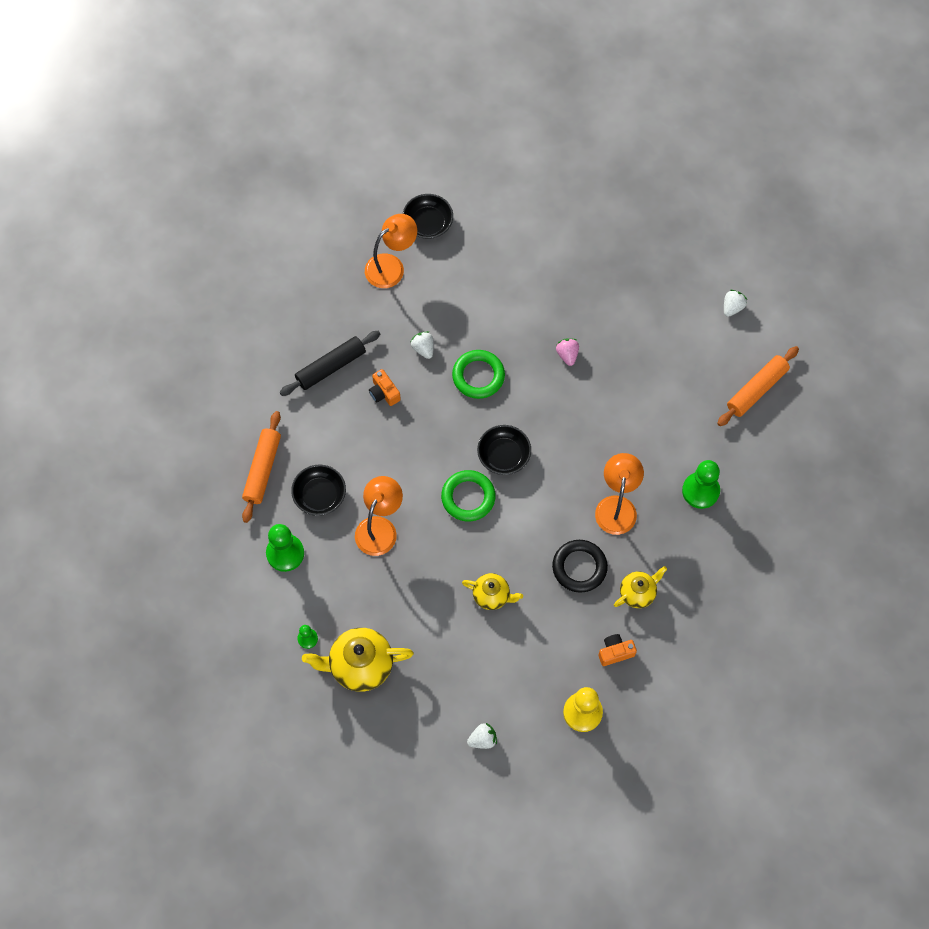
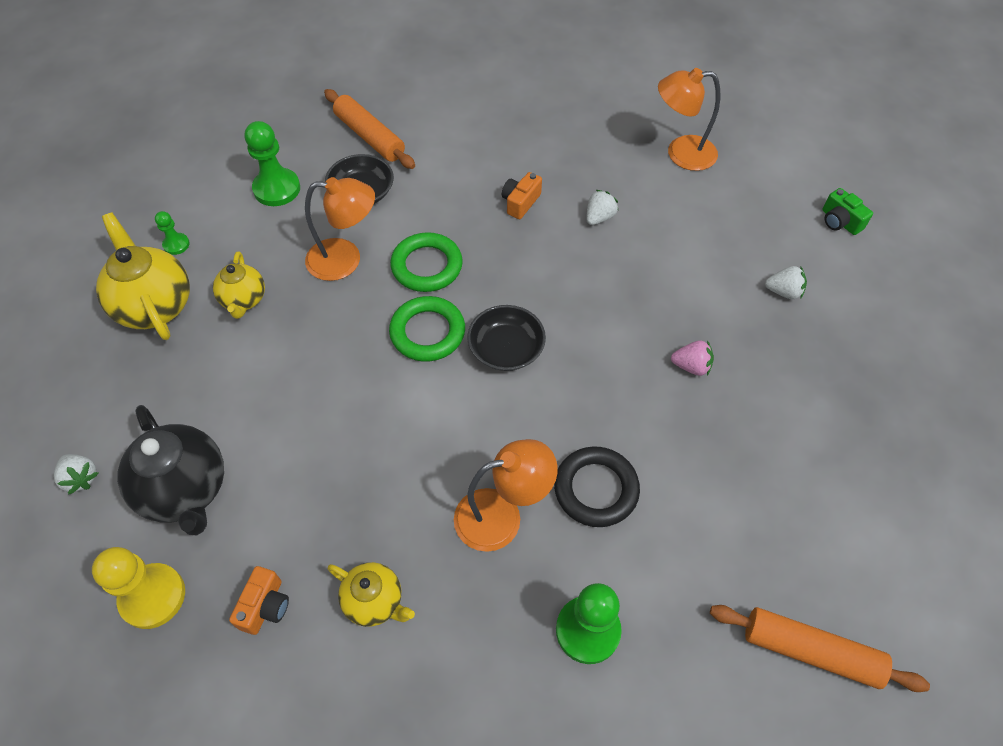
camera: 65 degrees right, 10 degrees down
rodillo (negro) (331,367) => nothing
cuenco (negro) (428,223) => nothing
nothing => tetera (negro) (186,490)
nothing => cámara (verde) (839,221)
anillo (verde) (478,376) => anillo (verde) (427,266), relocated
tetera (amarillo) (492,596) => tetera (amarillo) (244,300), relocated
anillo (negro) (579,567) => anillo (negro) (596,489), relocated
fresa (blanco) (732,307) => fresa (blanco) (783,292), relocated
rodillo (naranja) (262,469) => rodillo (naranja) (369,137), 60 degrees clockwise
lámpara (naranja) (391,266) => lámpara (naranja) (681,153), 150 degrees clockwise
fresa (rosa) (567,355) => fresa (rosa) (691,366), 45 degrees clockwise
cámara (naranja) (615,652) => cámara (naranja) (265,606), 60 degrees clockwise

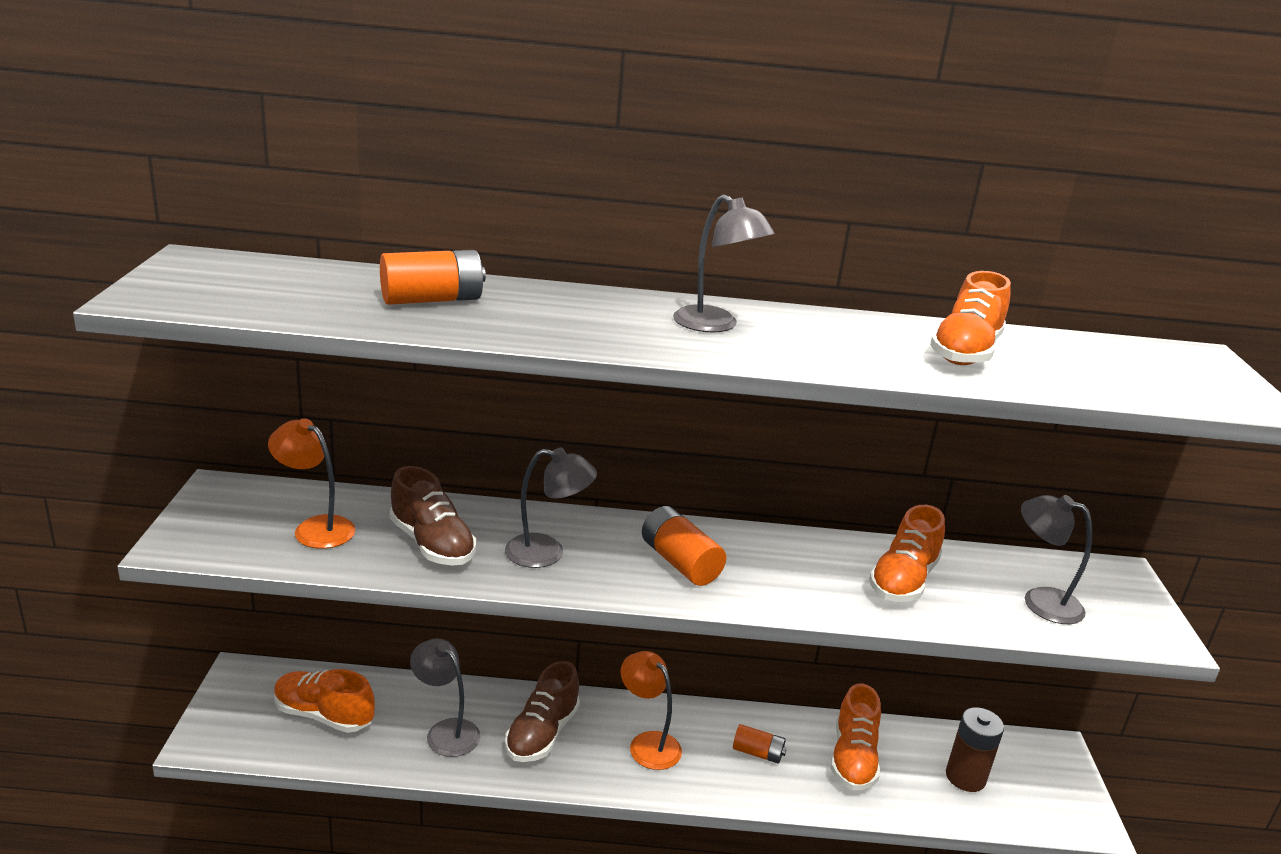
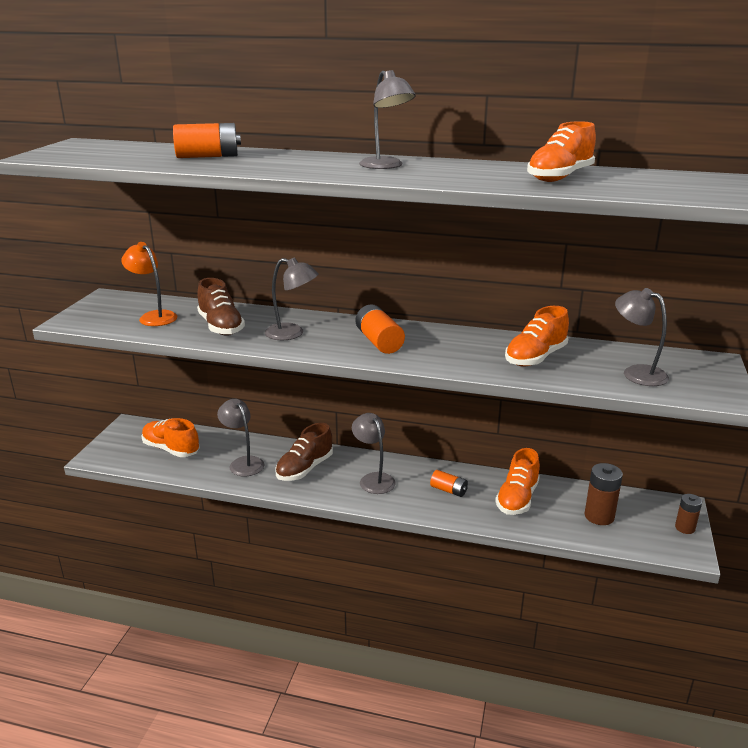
camera: 15 degrees right, 0 degrees up
nothing => pila (marrón) (685,528)
lámpara (naranja) (648,743) => lámpara (gris) (373,479)

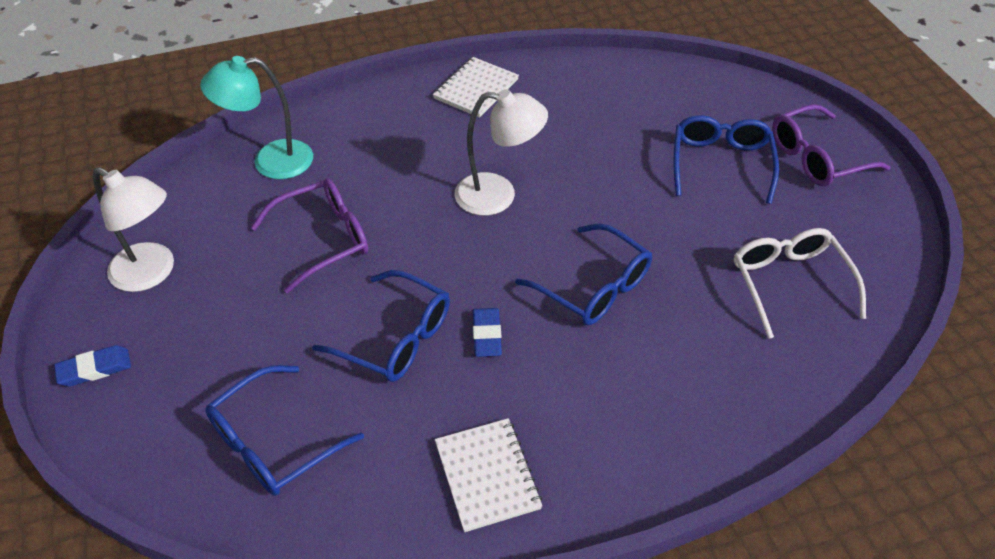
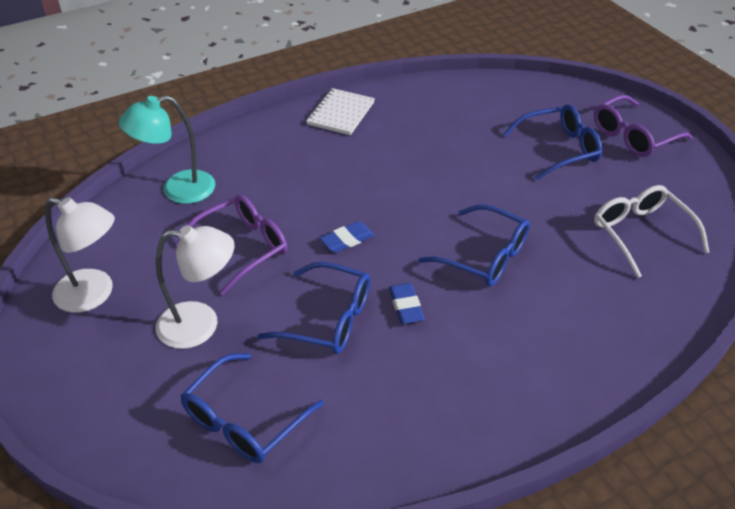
camera: 10 degrees left, 5 degrees down
cuaderno (blanco) (487,475) => nothing
goma de borrar (azul) (95,369) => goma de borrar (azul) (347,240), relocated
lámpara (blanco) (498,196) => lámpara (blanco) (201,324), relocated
gafas (azul) (720,164) => gafas (azul) (559,149), 75 degrees clockwise

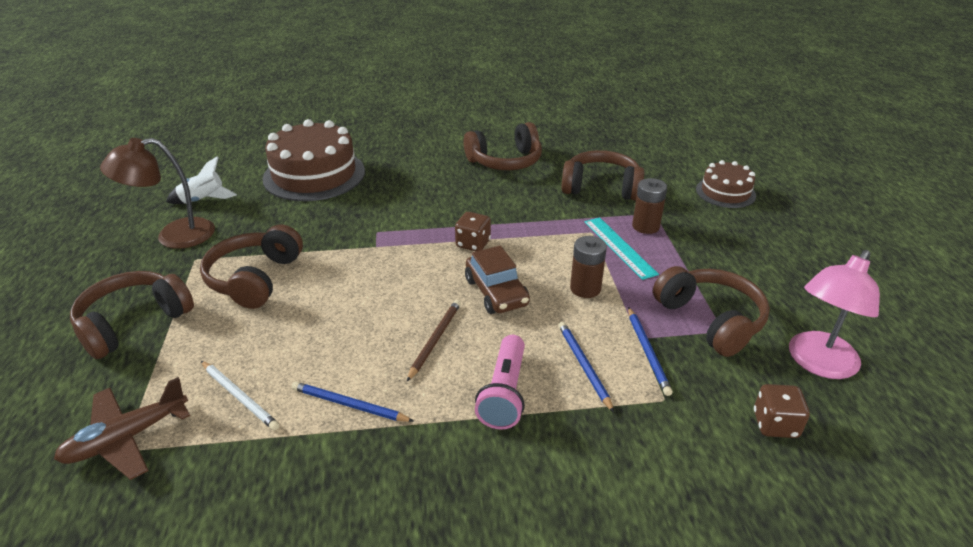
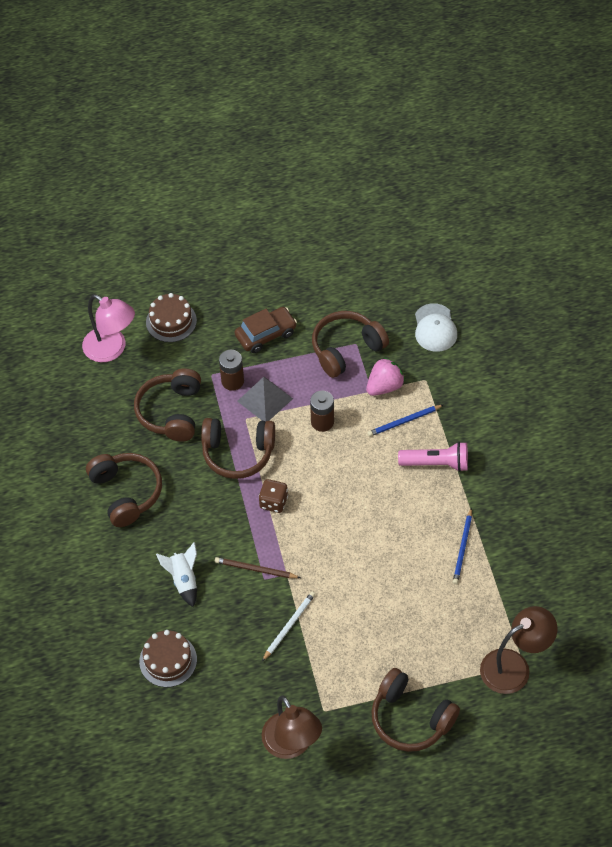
camera: 95 degrees left, 20 degrees up
cohete (blanco) (203,200) => cohete (blanco) (183,580), relocated
auriculares (marrón) (255,278) => auriculares (marrón) (238,453), relocated
lápiz (blanco) (239,396) => lápiz (blanco) (289,626), relocated
lápiz (marrón) (435,340) => lápiz (marrón) (256,569), relocated
coche (marrón) (496,292) => coche (marrón) (266,334), relocated
lámpara (rosa) (817,363) => lámpara (rosa) (111,349), relocated
avión (marrón) (127,438) => lámpara (marrón) (514,666)
regla (turquesa) (619,247) => pirámide (gris) (265,400)
lápiz (azul) (647,352) => fresa (rosa) (384,386)
dado (marrón) (775,424) => gorra (blanco) (435,328)
tarta (marrón) (314,175) => tarta (marrón) (168,660), x0.56

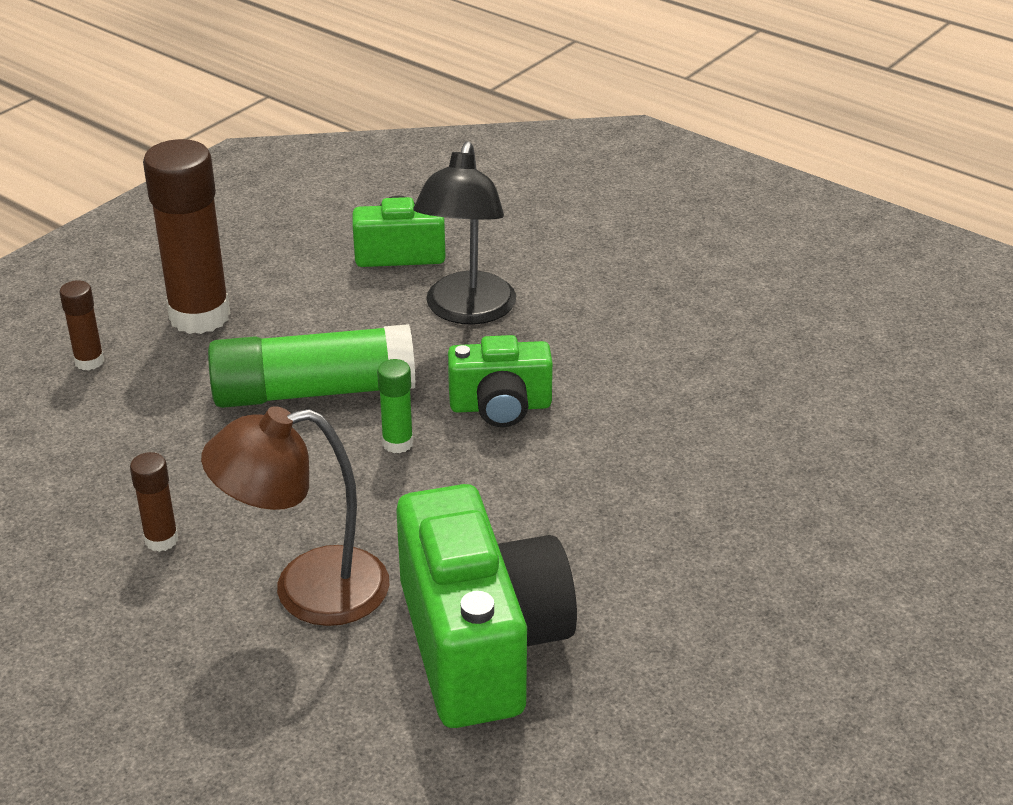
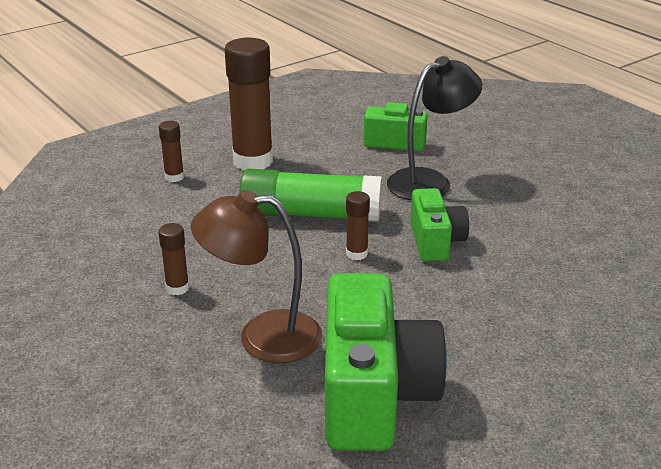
camera: 15 degrees right, 5 degrees down
barra de pegamento (verde) (397,443) => barra de pegamento (marrón) (356,254)
lámpara (negro) (467,311) => lámpara (negro) (429,181), 150 degrees counterclockwise
cámara (verde) (500,406) => cámara (verde) (435,242), 105 degrees counterclockwise

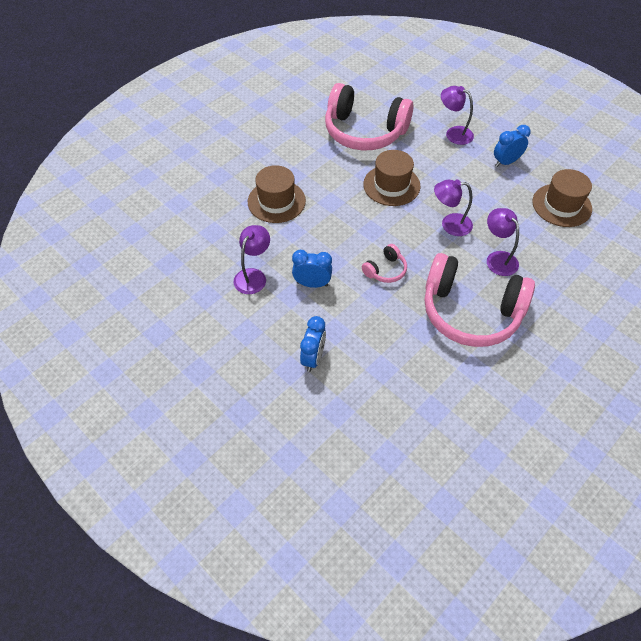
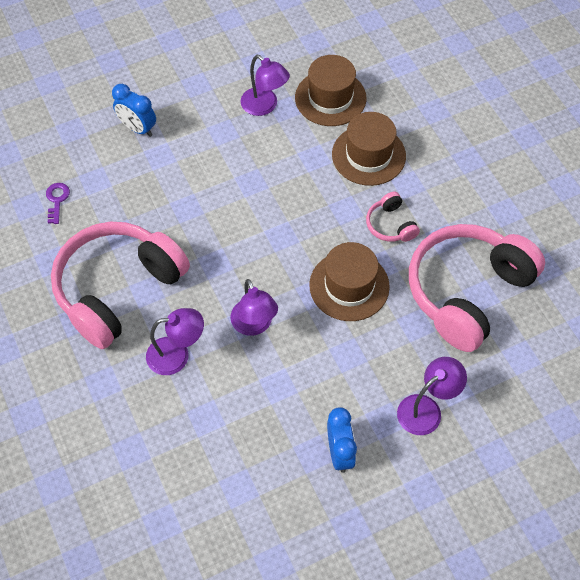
camera: 110 degrees right, 5 degrees up
despertador (azul) (312,284) => nothing
nothing => llave (morado) (57,200)
auriculares (rosa) (385,270) => auriculares (rosa) (390,225), relocated
sombrero (marrón) (561,205) => sombrero (marrón) (330,98), relocated
lámpara (morado) (450,224) => lámpara (morado) (254,325), 135 degrees clockwise

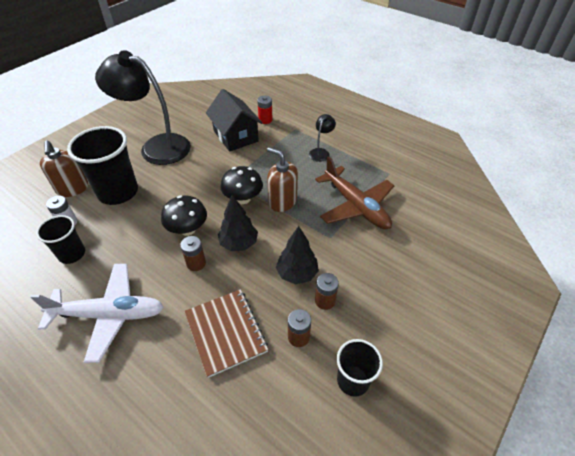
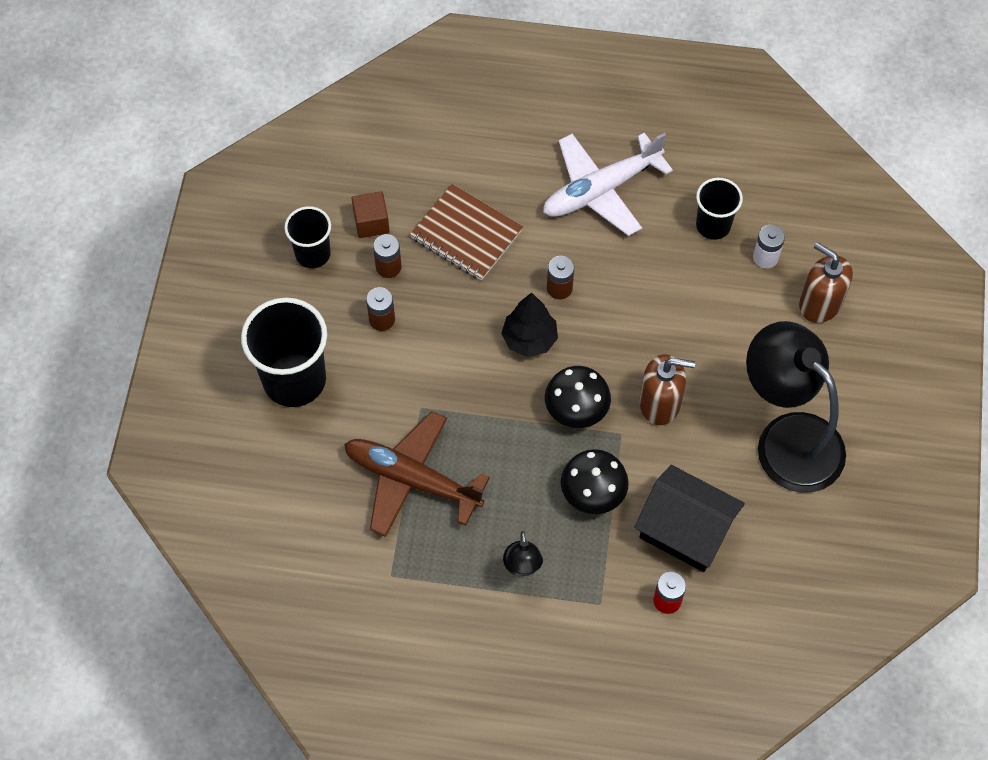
camera: 150 degrees right, 15 degrees up
árbol (negro) (297,273) => nothing
nothing => cubo (marrón) (371,223)
vaso (negro) (118,192) => vaso (negro) (294,380), relocated
seta (negro) (187,229) => seta (negro) (593,493), relocated
dispensador de jabón (marrón) (282,201) => dispensador de jabón (marrón) (660,403), relocated
lámpara (negro) (156,147) => lámpara (negro) (787,438), 120 degrees counterclockwise

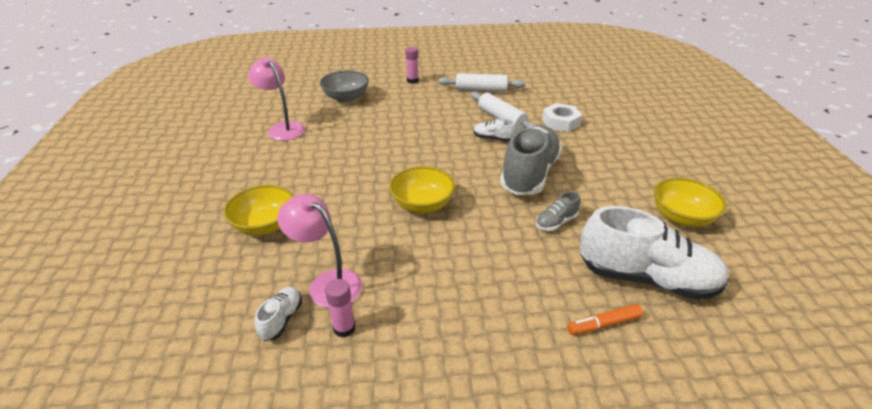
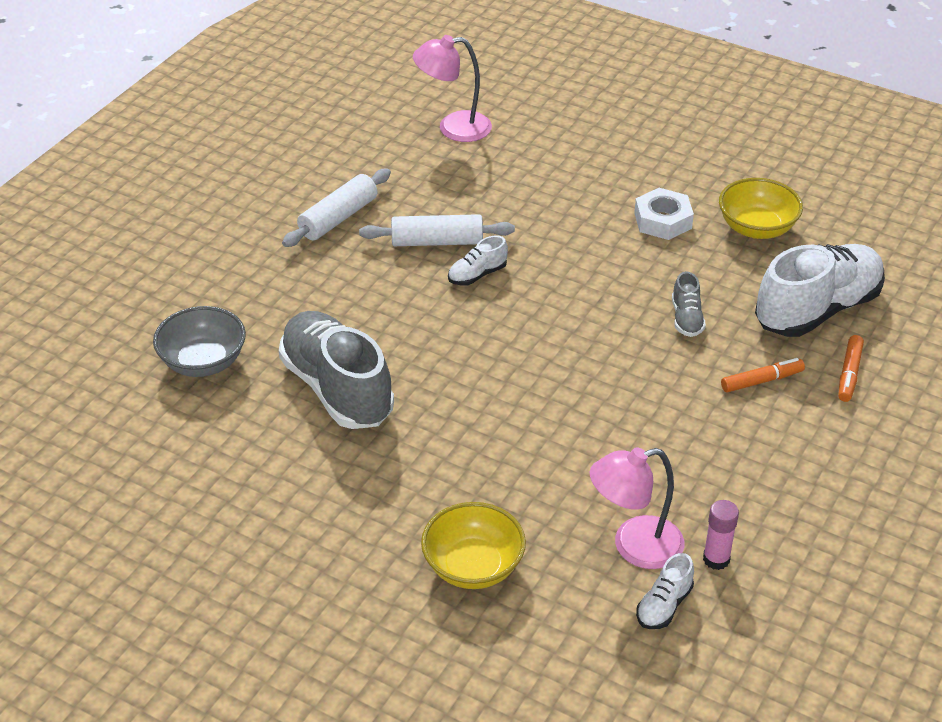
camera: 55 degrees left, 5 degrees up
cuenco (amarillo) (422,205) => nothing
barra de pegamento (rosa) (412,80) => nothing
nothing => rotulador (naranja) (761,381)
lámpara (rosa) (282,128) => lámpara (rosa) (453,128), relocated
zapato (gris) (529,174) => zapato (gris) (337,389), relocated
tuerca (blanco) (560,122) => tuerca (blanco) (662,220), relocated
zapato (blanco) (281,319) => zapato (blanco) (664,605), 105 degrees counterclockwise

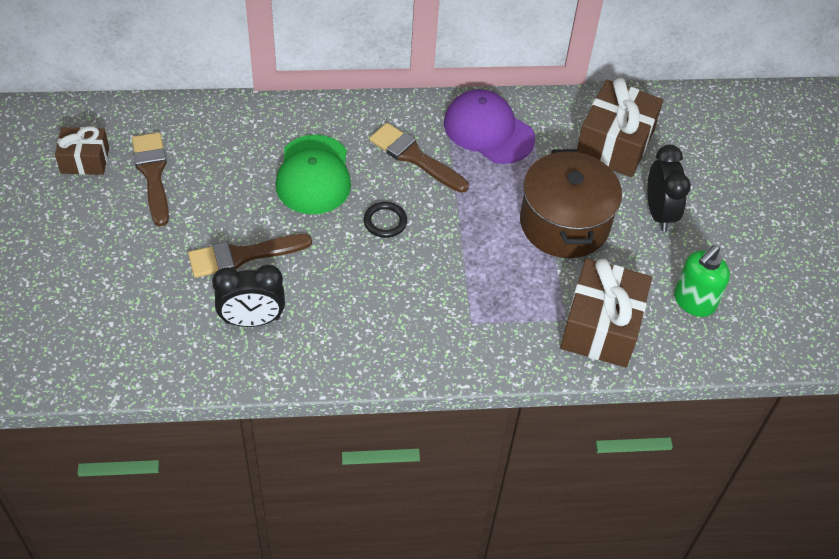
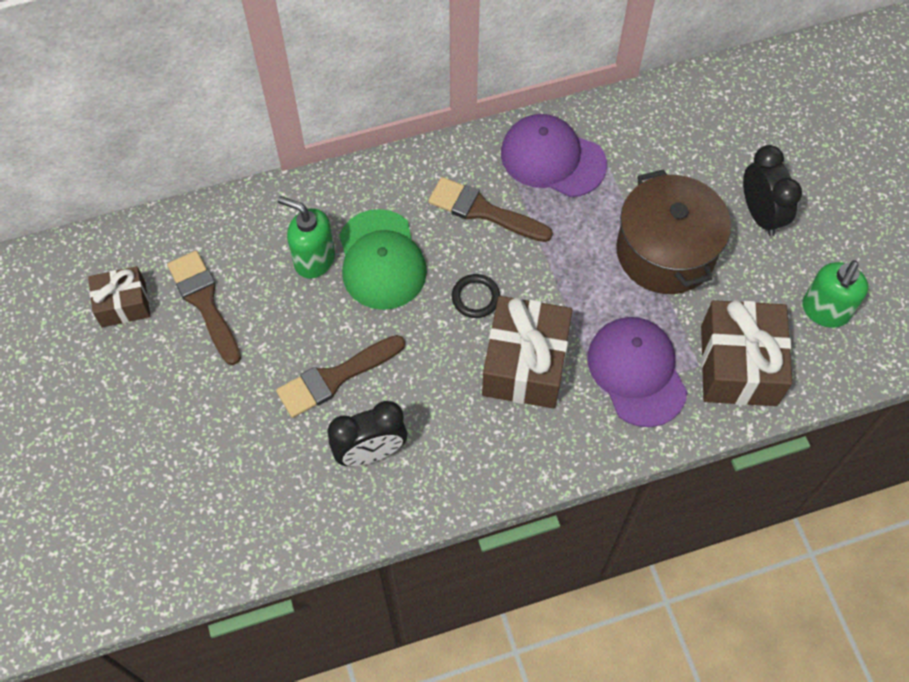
camera: 10 degrees left, 10 degrees up
nothing => dispensador de jabón (verde) (314,259)
nothing => gorra (morado) (636,372)
regalo (marrón) (614,144) => regalo (marrón) (525,364), relocated

